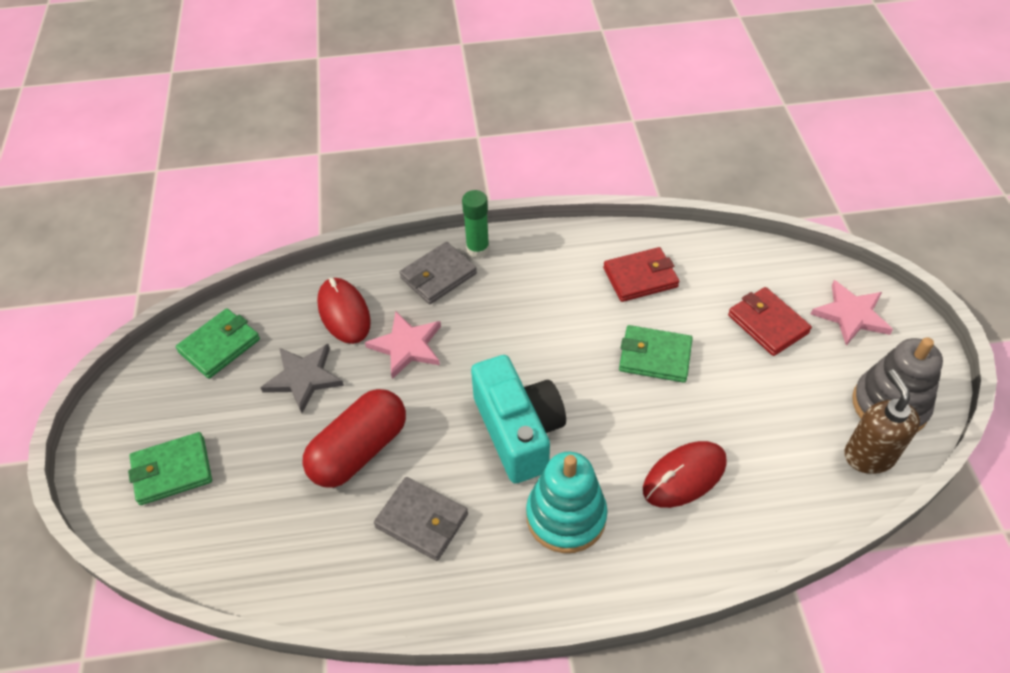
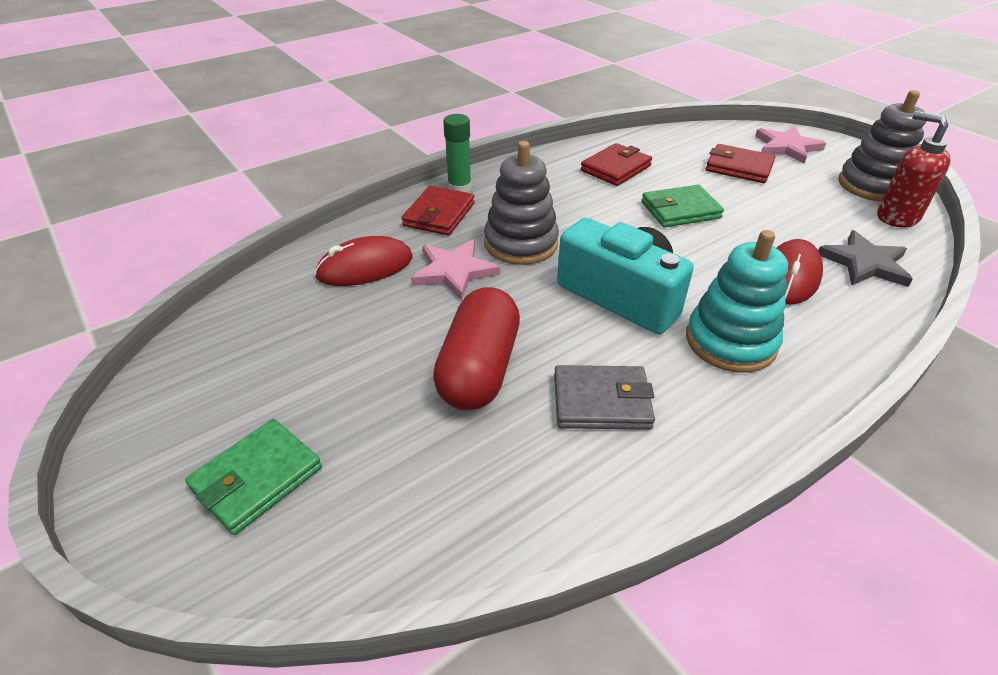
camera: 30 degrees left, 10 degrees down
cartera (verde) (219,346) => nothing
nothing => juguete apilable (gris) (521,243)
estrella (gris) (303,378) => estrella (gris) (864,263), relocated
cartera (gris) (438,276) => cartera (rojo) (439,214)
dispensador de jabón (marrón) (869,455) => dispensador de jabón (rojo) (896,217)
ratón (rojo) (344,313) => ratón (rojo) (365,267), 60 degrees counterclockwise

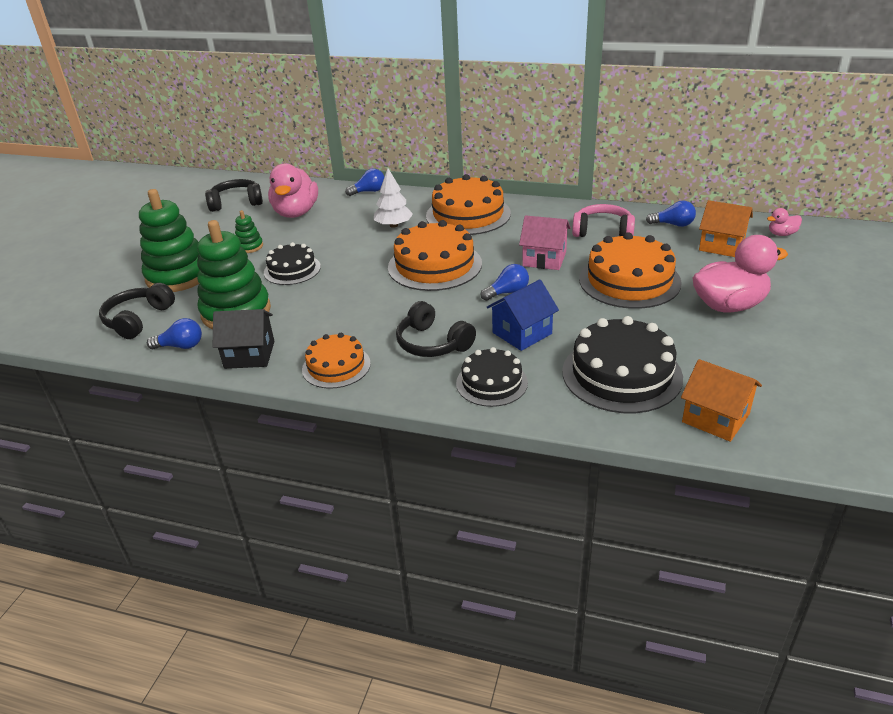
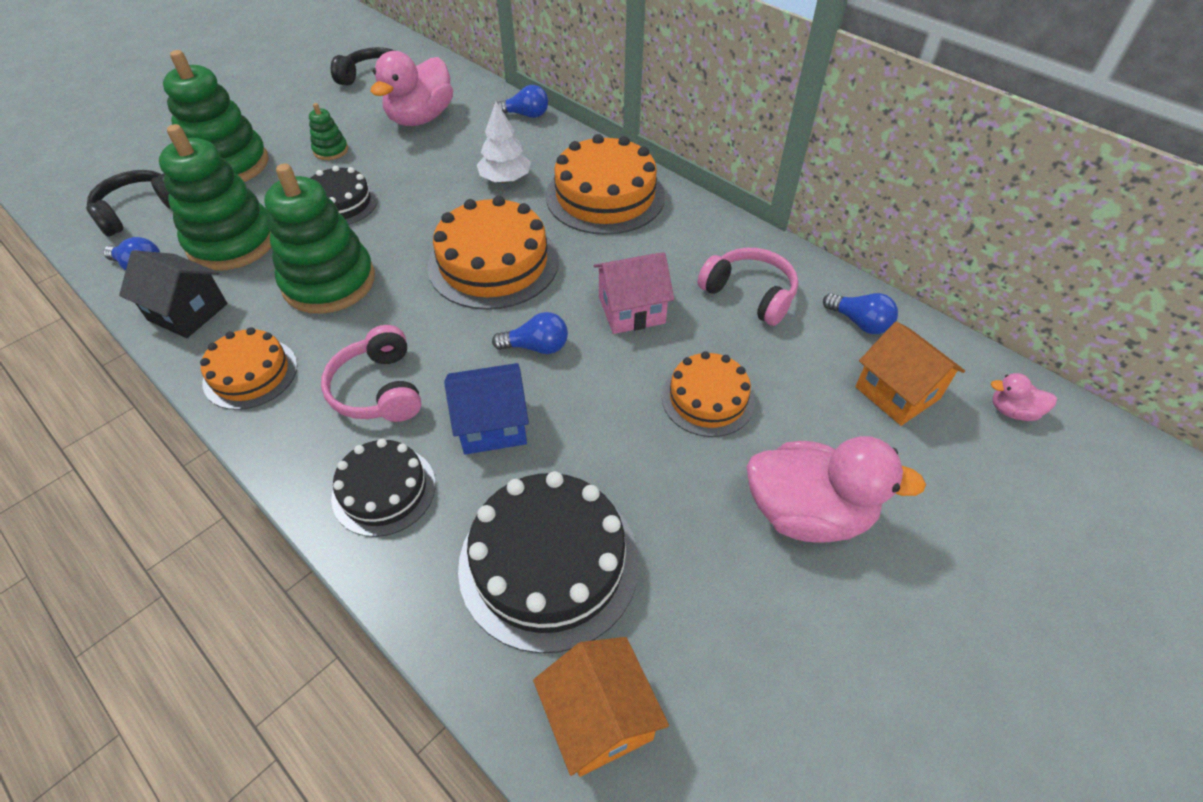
camera: 25 degrees right, 15 degrees up
nothing => juguete apilable (verde) (329,282)
auriculares (negro) (432,343) => auriculares (rosa) (378,389)
casa (rosa) (544,259) => casa (rosa) (631,310), 60 degrees counterclockwise
tarta (naranja) (629,281) => tarta (naranja) (707,398), x0.61

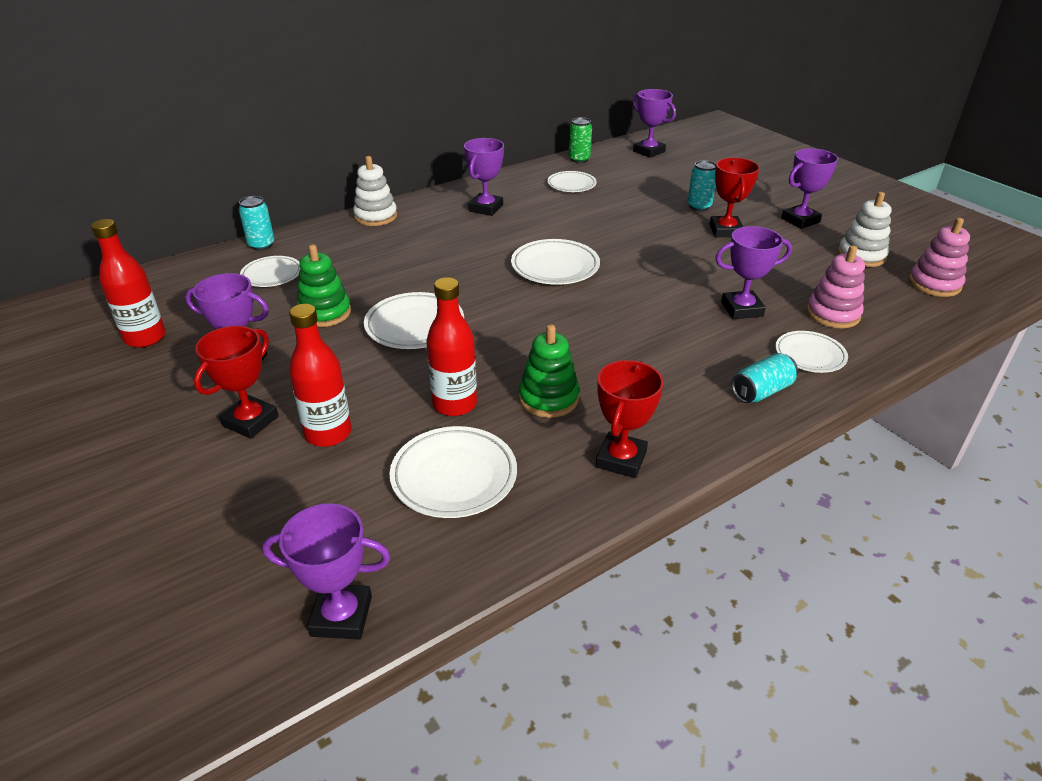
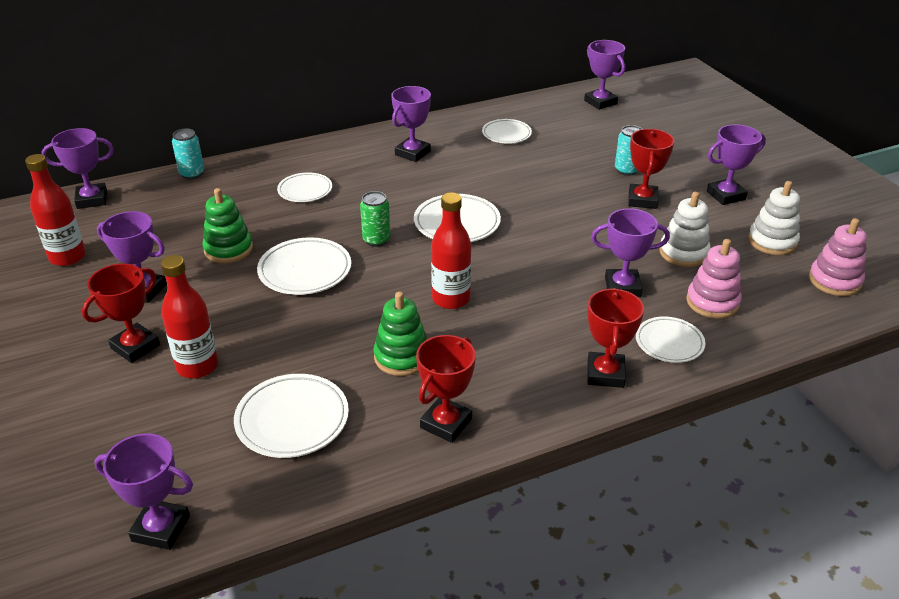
camera: 10 degrees right, 0 degrees up
nothing => trofeo (morado) (92,199)
plato (blanco) (272,275) => plato (blanco) (305,190), relocated
juguete apilable (blanco) (376,216) => juguete apilable (blanco) (683,253), relocated
botella (rojo) (454,404) => botella (rojo) (451,299), relocated
lata (verde) (579,159) => lata (verde) (376,240), relocated
lata (turquesa) (761,391) => trofeo (rojo) (605,374)

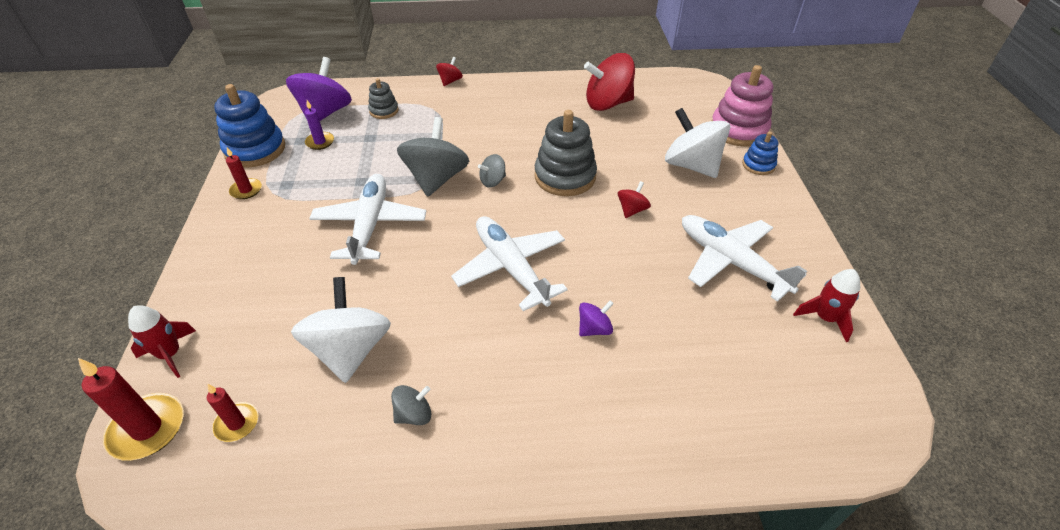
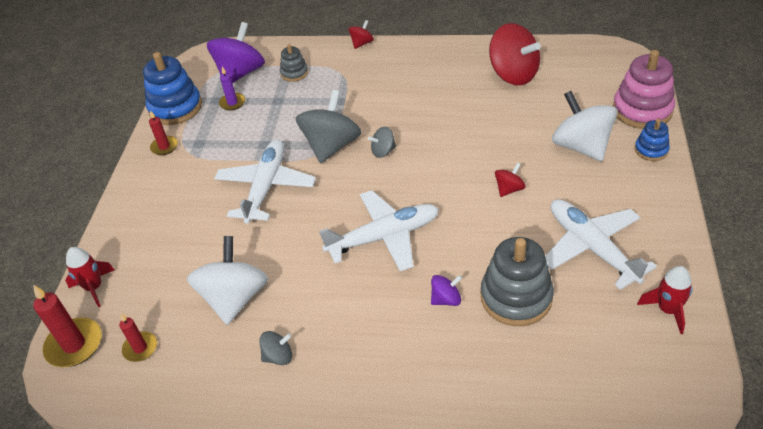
camera: 15 degrees right, 0 degrees up
juguete apilable (gris) (565,176) => juguete apilable (gris) (516,297), relocated
avión (blanco) (511,268) => avión (blanco) (383,237), 90 degrees clockwise
peonza (rojo) (607,103) => peonza (rojo) (513,74), 135 degrees counterclockwise

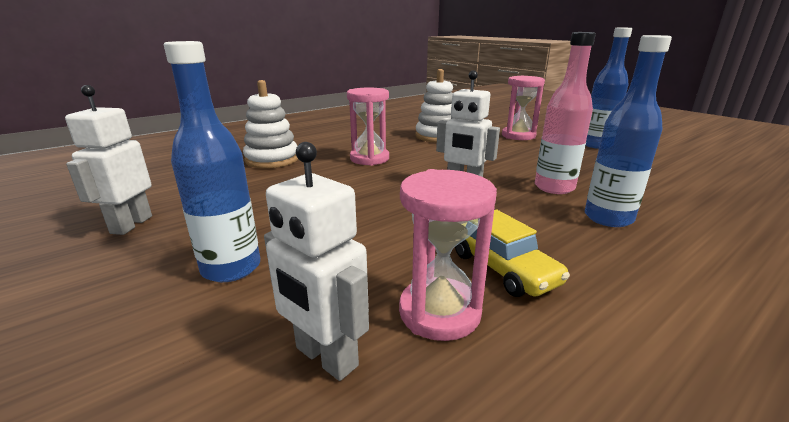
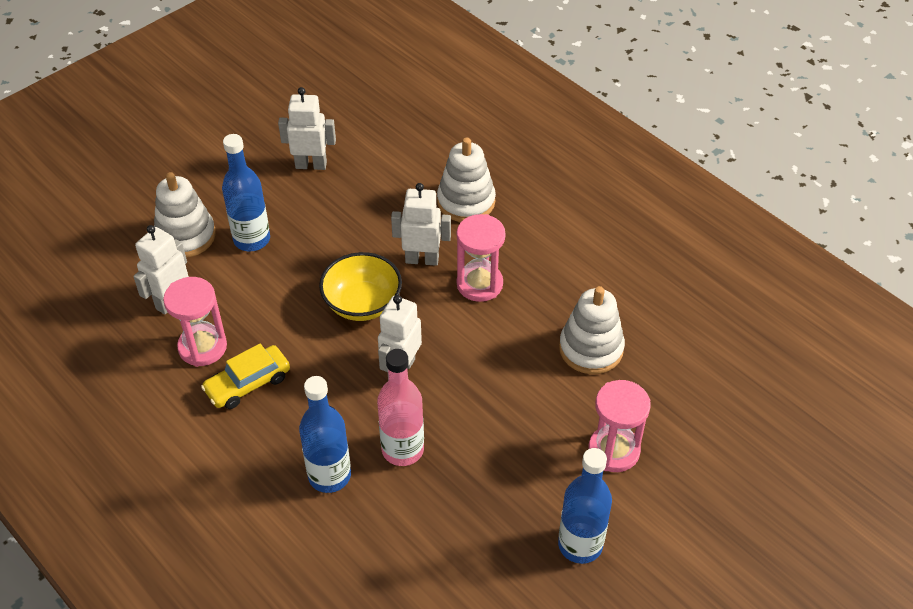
camera: 85 degrees right, 25 degrees up
nothing => juguete apilable (blanco) (186,236)
nothing => cuenco (amarillo) (362,303)
nothing => robot (blanco) (422,259)

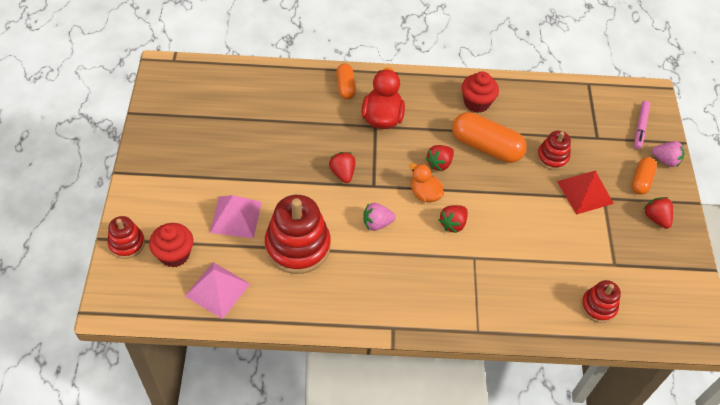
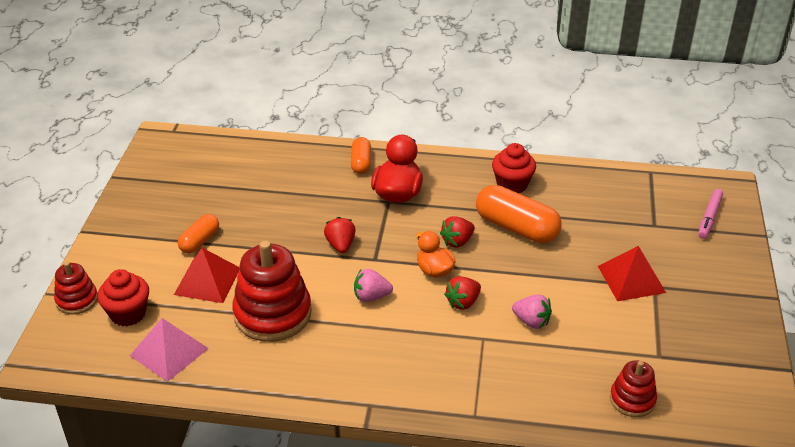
camera: 10 degrees right, 15 degrees down
juguete apilable (rojo) (552,157) => nothing
fresa (rojo) (656,218) => nothing
cápsula (naranja) (641,181) => cápsula (naranja) (200,241), relocated
fresa (rosa) (665,160) => fresa (rosa) (531,321), relocated
pirámide (rosa) (236,217) => pirámide (rojo) (207,281)

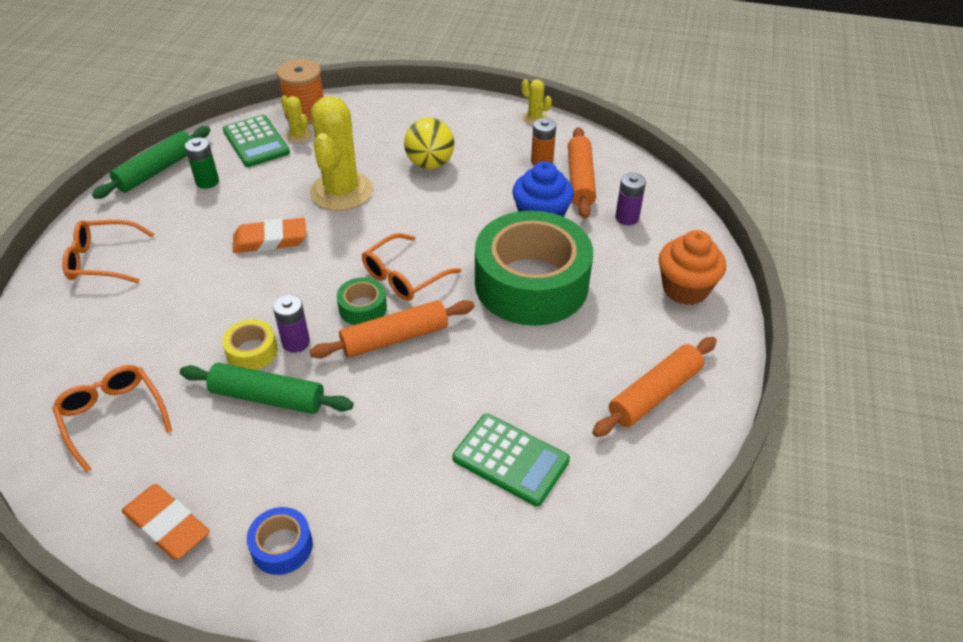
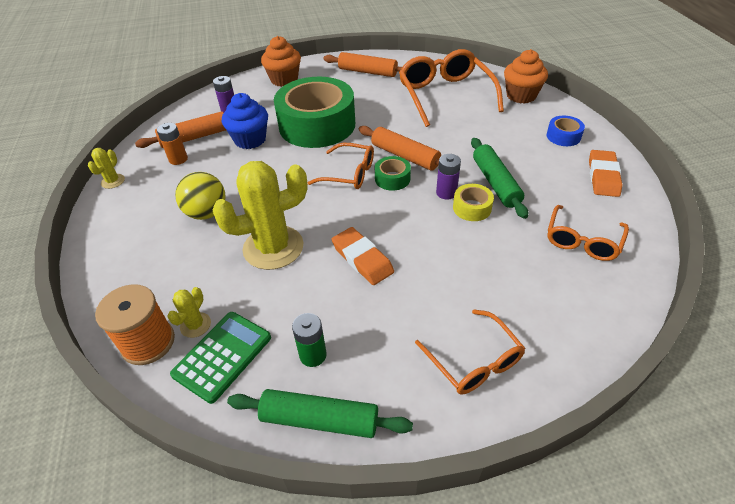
camera: 115 degrees left, 0 degrees up
nothing => magdalena (naranja) (521,96)
calculadora (verde) (510,459) => gafas (naranja) (445,95)

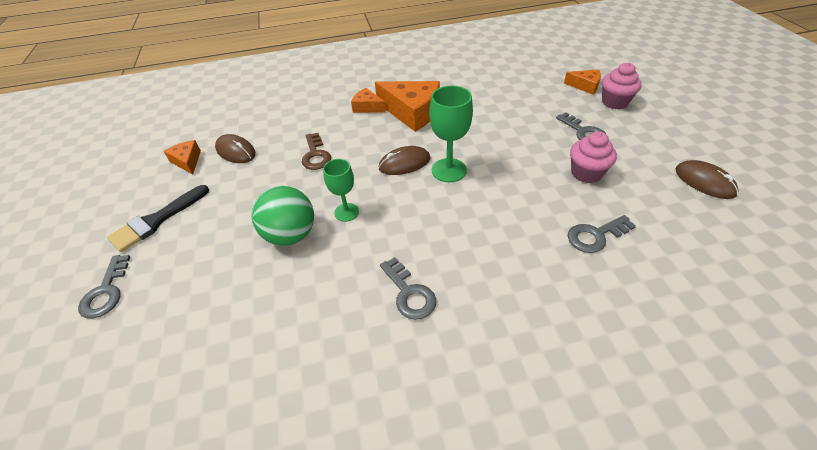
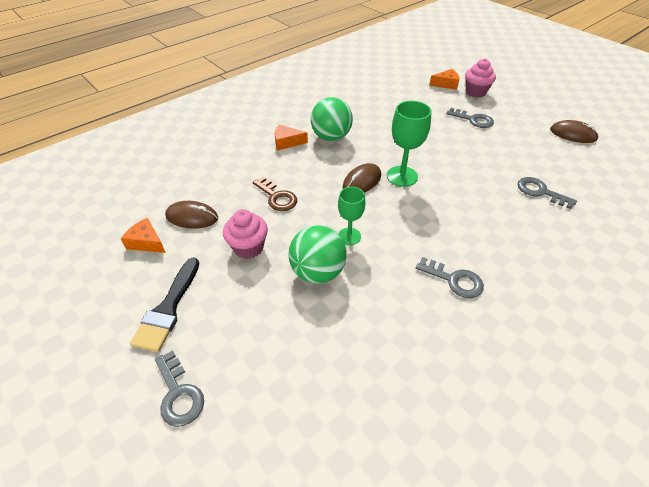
camera: 30 degrees left, 0 degrees up
magdalena (rosa) (586,173) => magdalena (rosa) (248,247), relocated
queso (naranja) (412,112) => pelota (verde) (331,137)
llave (gris) (596,236) => llave (gris) (540,192), 90 degrees clockwise

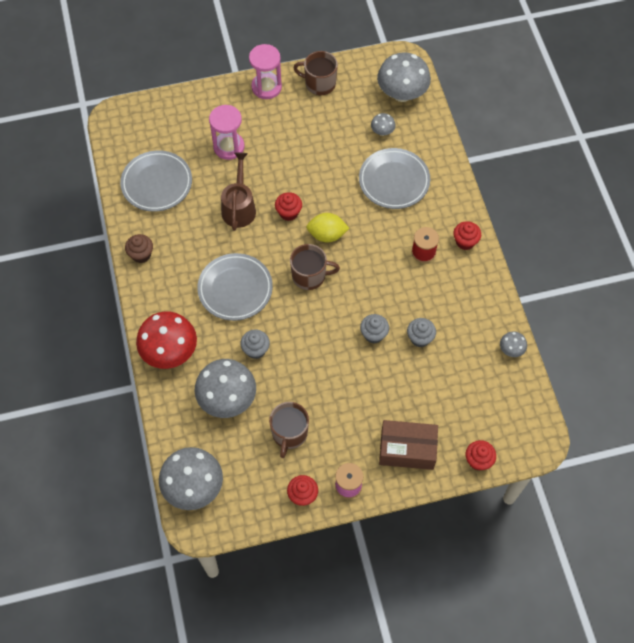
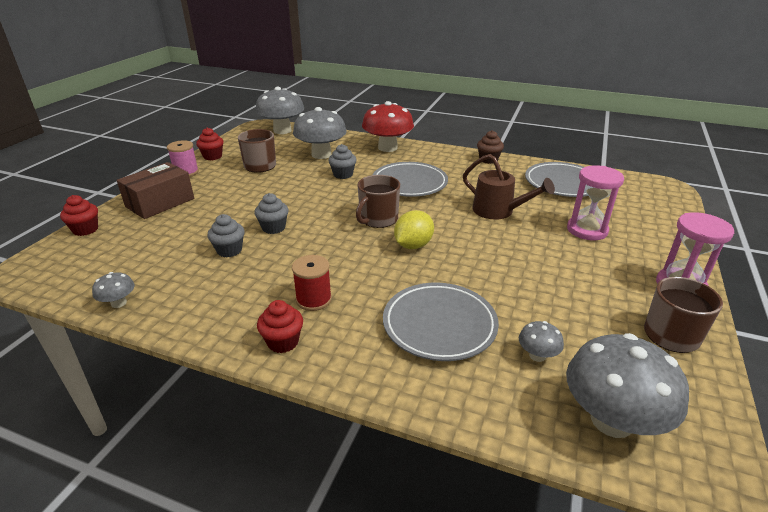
camera: 125 degrees right, 30 degrees down
magdalena (rojo) (288,213) => nothing

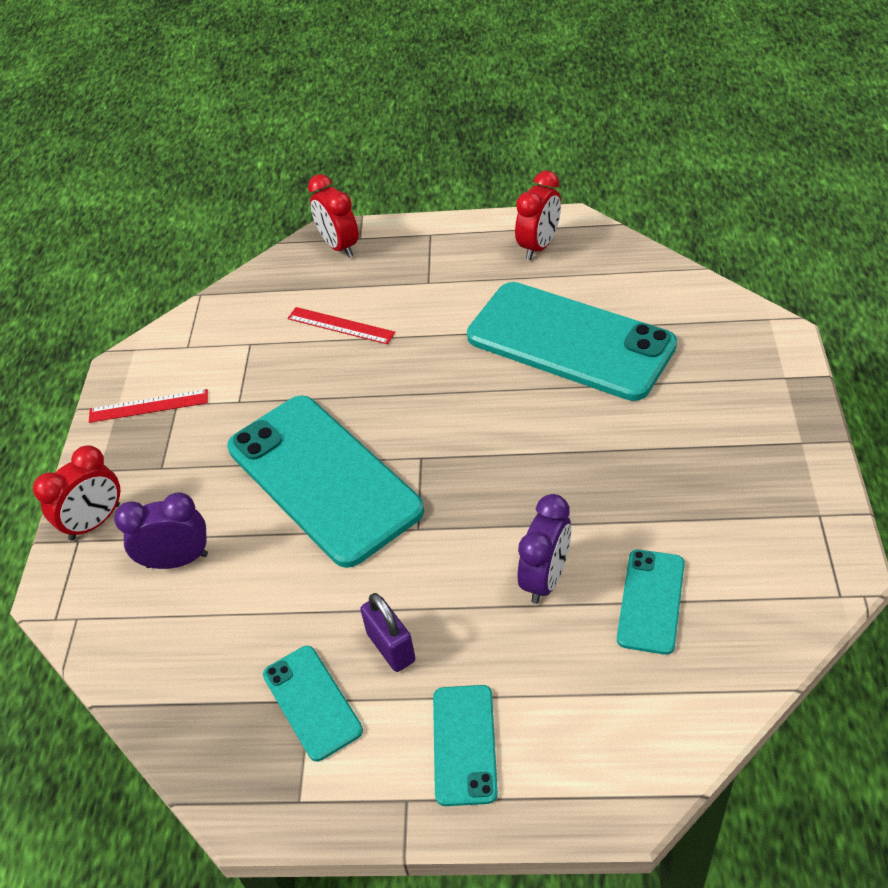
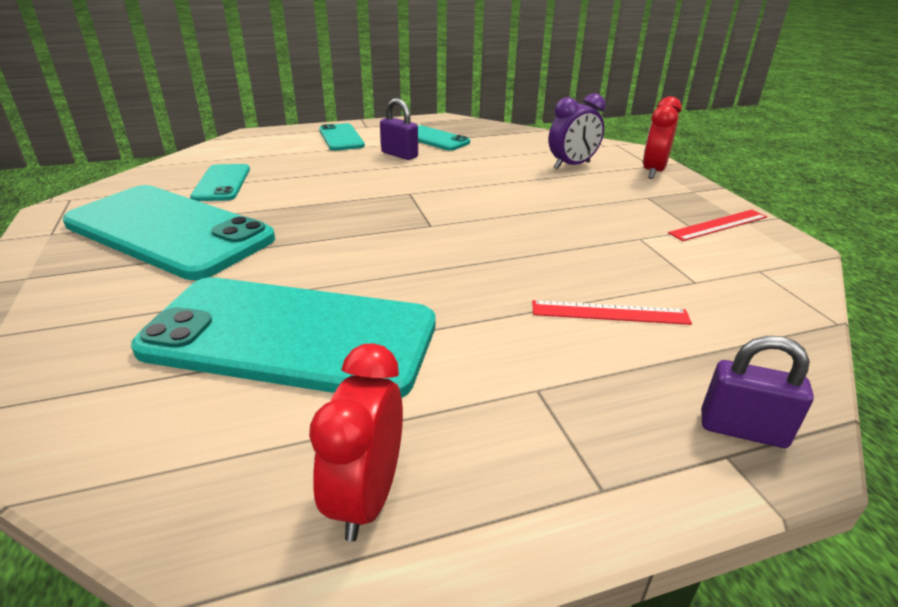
camera: 155 degrees right, 15 degrees down
despertador (morado) (545,578) => nothing
móvil (turquesa) (323,479) => móvil (turquesa) (169,231), relocated
despertador (rojo) (339,246) => candado (morado) (742,429)

